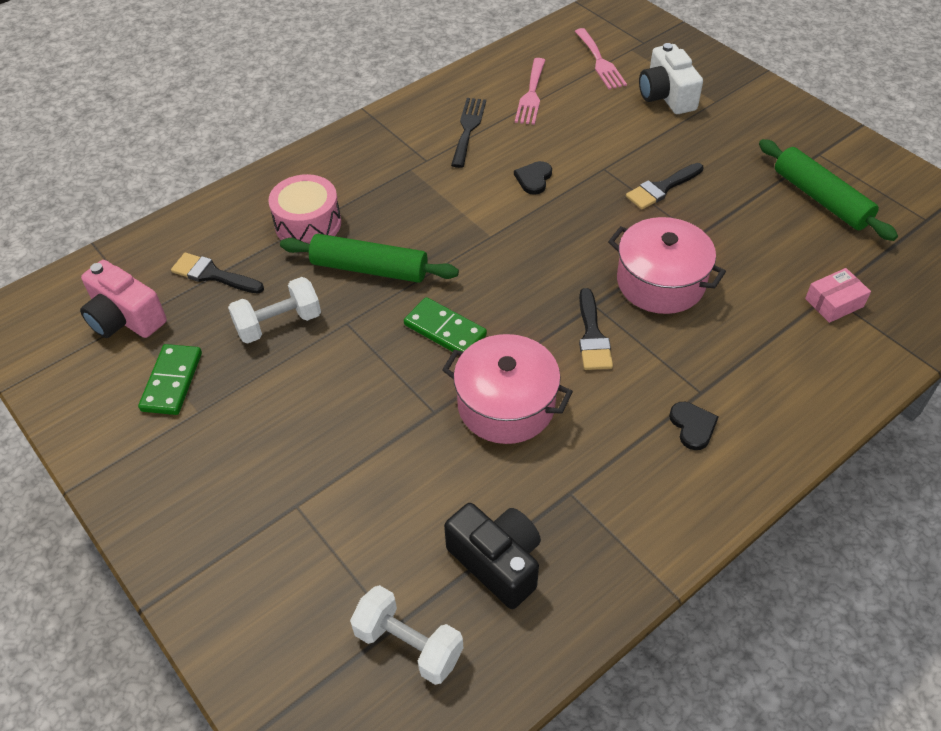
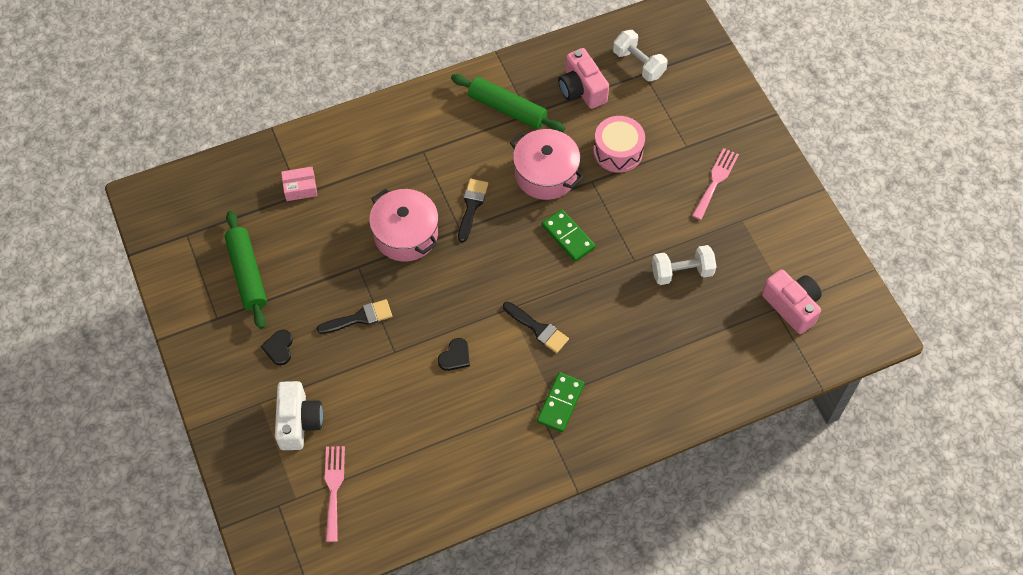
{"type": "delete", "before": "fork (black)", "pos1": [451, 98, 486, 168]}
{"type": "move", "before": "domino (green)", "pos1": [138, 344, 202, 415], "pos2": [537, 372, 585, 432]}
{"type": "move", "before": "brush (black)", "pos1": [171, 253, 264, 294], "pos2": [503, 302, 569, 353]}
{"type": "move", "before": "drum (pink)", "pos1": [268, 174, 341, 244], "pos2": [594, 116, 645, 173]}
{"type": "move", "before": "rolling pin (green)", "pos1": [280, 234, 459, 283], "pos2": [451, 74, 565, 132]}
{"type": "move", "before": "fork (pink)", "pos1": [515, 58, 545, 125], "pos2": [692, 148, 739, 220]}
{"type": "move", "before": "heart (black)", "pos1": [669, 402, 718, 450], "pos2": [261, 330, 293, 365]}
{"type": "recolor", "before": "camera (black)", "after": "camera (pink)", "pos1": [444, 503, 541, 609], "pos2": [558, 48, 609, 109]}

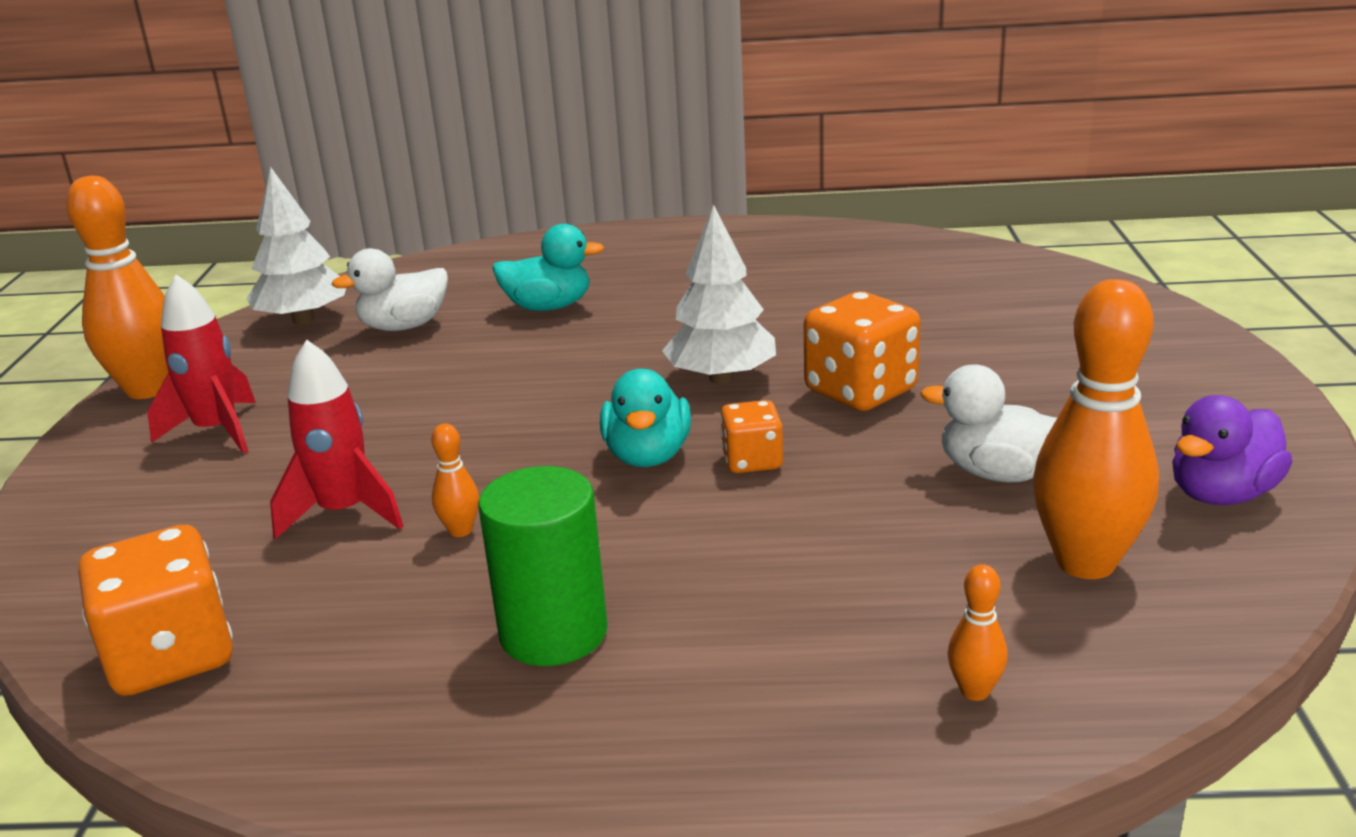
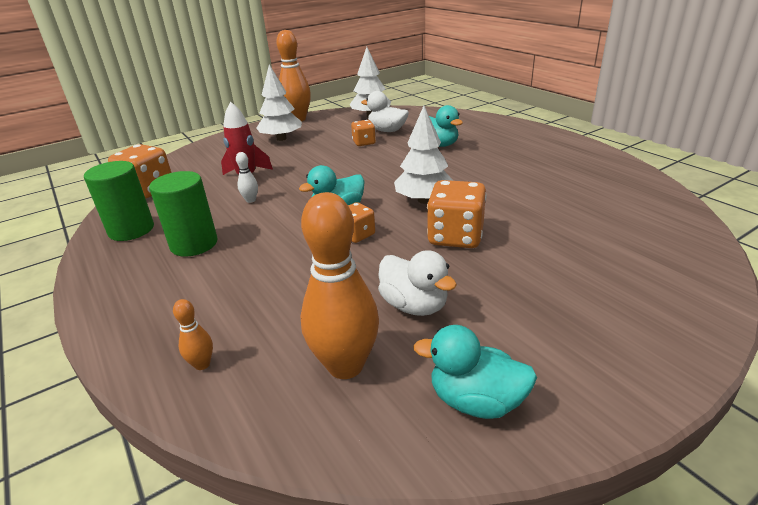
{"type": "insert", "after": "cylinder (green)", "pos2": [84, 161, 154, 241]}
{"type": "insert", "after": "dice (orange)", "pos2": [351, 120, 376, 146]}
{"type": "replace", "before": "rocket (red)", "after": "tree (white)", "pos1": [147, 275, 256, 454], "pos2": [256, 65, 302, 141]}
{"type": "recolor", "before": "bowling pin (orange)", "after": "bowling pin (white)", "pos1": [431, 423, 479, 537], "pos2": [236, 152, 258, 203]}
{"type": "recolor", "before": "duck (purple)", "after": "duck (turquoise)", "pos1": [1172, 395, 1292, 505], "pos2": [413, 325, 537, 419]}
{"type": "rotate", "before": "duck (white)", "pos1": [920, 364, 1057, 482], "pos2": [378, 250, 457, 316], "turn": 150}

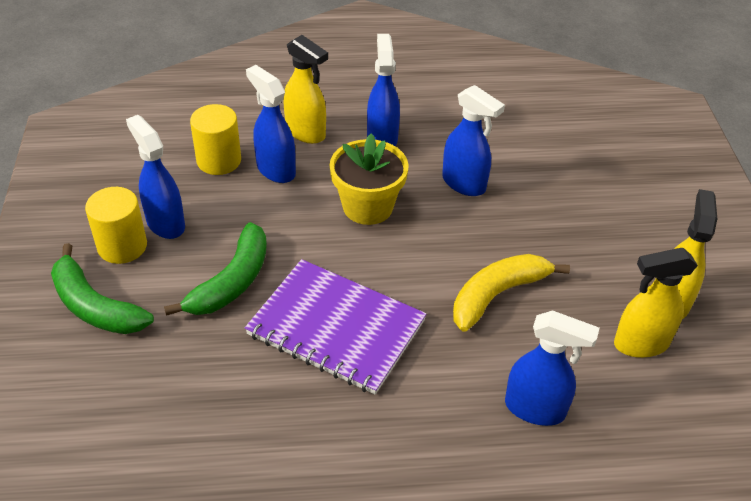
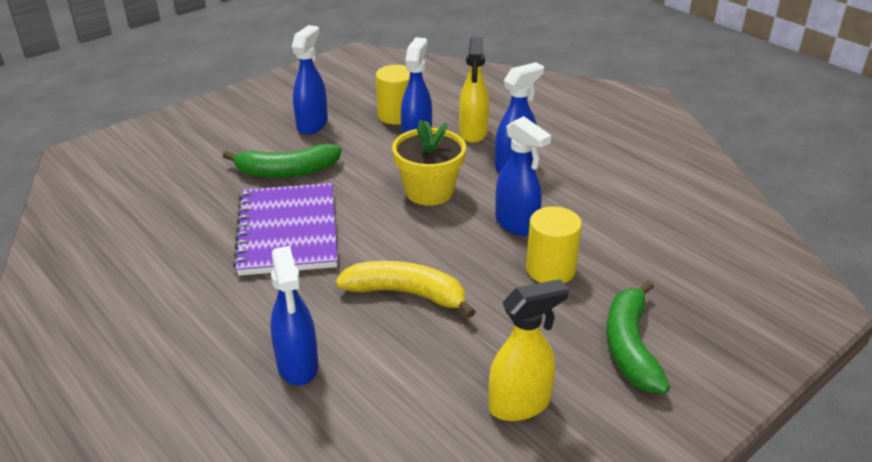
{"type": "delete", "before": "spray bottle (yellow)", "pos1": [614, 248, 698, 358]}
{"type": "move", "before": "banana (green)", "pos1": [51, 243, 154, 334], "pos2": [606, 280, 670, 393]}
{"type": "move", "before": "cylinder (yellow)", "pos1": [85, 187, 147, 264], "pos2": [526, 206, 582, 283]}
{"type": "rotate", "before": "spray bottle (blue)", "pos1": [442, 85, 505, 196], "pos2": [495, 116, 551, 236], "turn": -45}

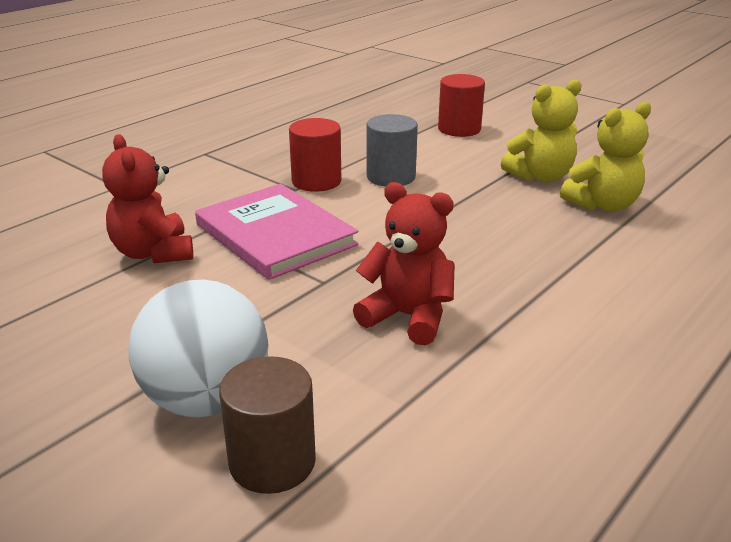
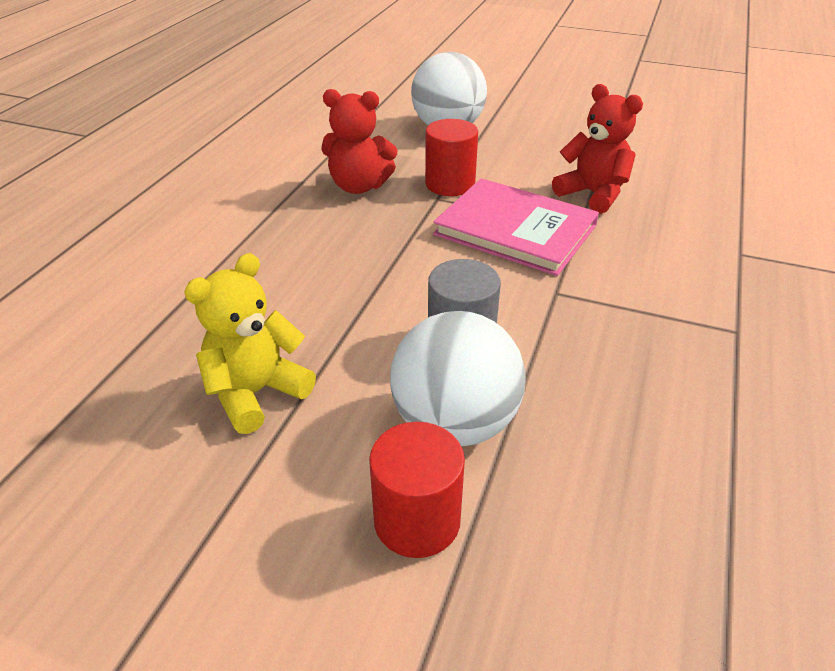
{"type": "delete", "before": "cylinder (brown)", "pos1": [219, 356, 316, 494]}
{"type": "delete", "before": "teddy bear (yellow)", "pos1": [560, 102, 651, 212]}
{"type": "insert", "after": "ball (white)", "pos2": [390, 311, 525, 446]}
{"type": "move", "before": "cylinder (red)", "pos1": [289, 118, 341, 192], "pos2": [425, 119, 478, 196]}

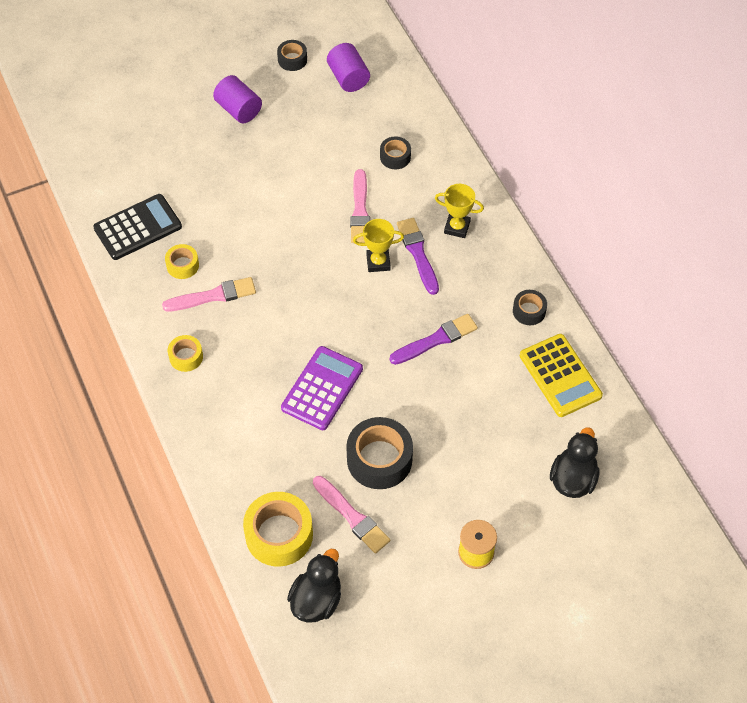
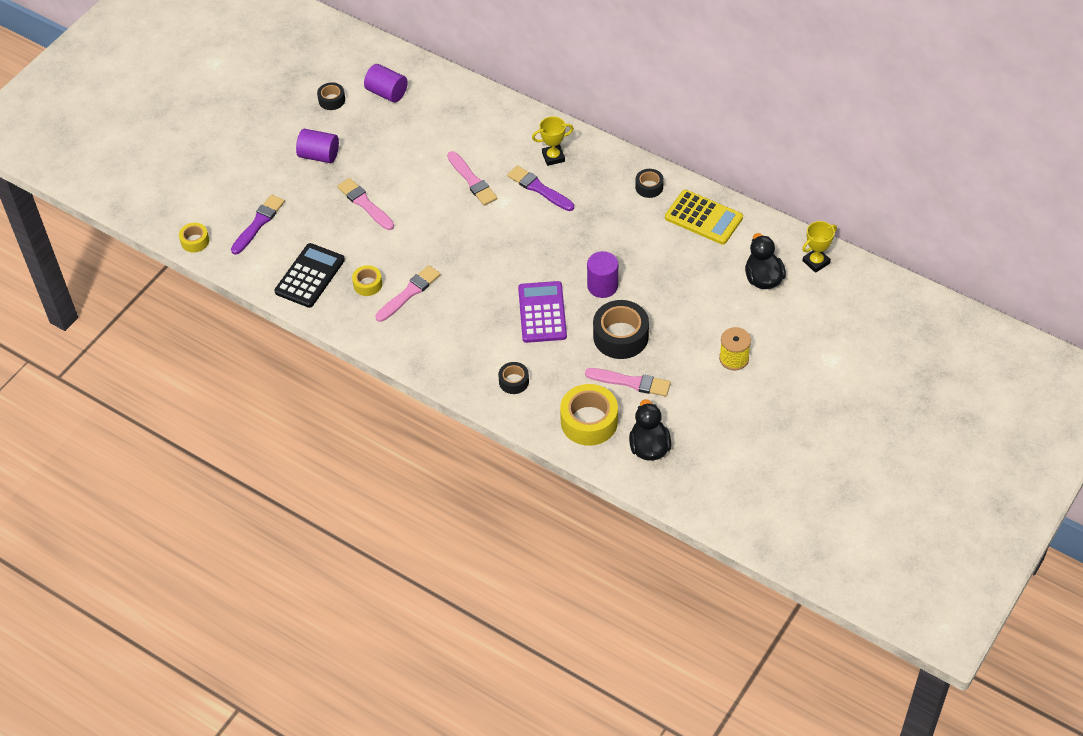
{"type": "insert", "after": "brush (pink)", "pos2": [337, 178, 394, 230]}
{"type": "insert", "after": "cylinder (purple)", "pos2": [587, 251, 618, 298]}
{"type": "move", "before": "tape (yellow)", "pos1": [168, 335, 203, 372], "pos2": [179, 223, 209, 252]}
{"type": "move", "before": "trophy (yellow)", "pos1": [353, 219, 404, 272], "pos2": [802, 221, 837, 273]}
{"type": "move", "before": "tape (black)", "pos1": [380, 136, 411, 169], "pos2": [498, 362, 529, 394]}
{"type": "move", "before": "brush (purple)", "pos1": [390, 314, 478, 365], "pos2": [231, 195, 285, 255]}

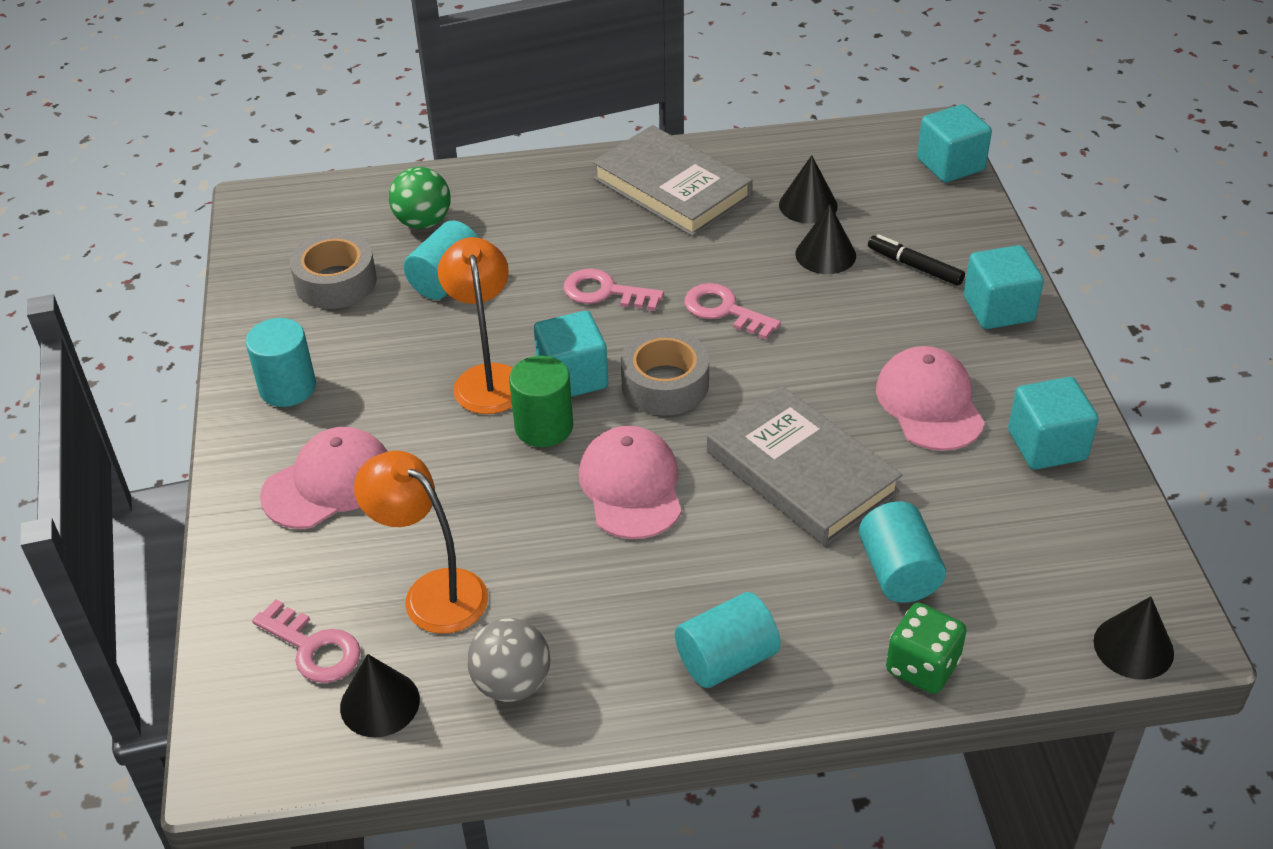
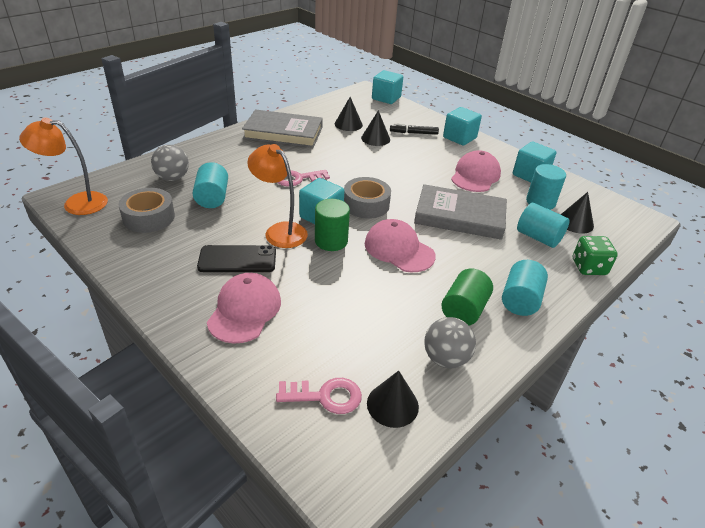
{"type": "delete", "before": "key (pink)", "pos1": [685, 283, 781, 340]}
{"type": "insert", "after": "phone (black)", "pos2": [197, 245, 276, 272]}
{"type": "insert", "after": "cylinder (green)", "pos2": [442, 269, 493, 326]}
{"type": "move", "before": "cylinder (turquoise)", "pos1": [246, 318, 316, 407], "pos2": [526, 164, 566, 210]}
{"type": "move", "before": "lamp (orange)", "pos1": [354, 451, 488, 634], "pos2": [19, 118, 108, 215]}
{"type": "move", "before": "cone (black)", "pos1": [1093, 596, 1174, 680], "pos2": [560, 192, 594, 234]}
{"type": "recolor", "before": "ball (green)", "after": "ball (grey)", "pos1": [389, 167, 451, 229], "pos2": [151, 145, 189, 181]}
{"type": "rotate", "before": "cap (pink)", "pos1": [876, 346, 985, 451], "pos2": [451, 150, 501, 192], "turn": 75}

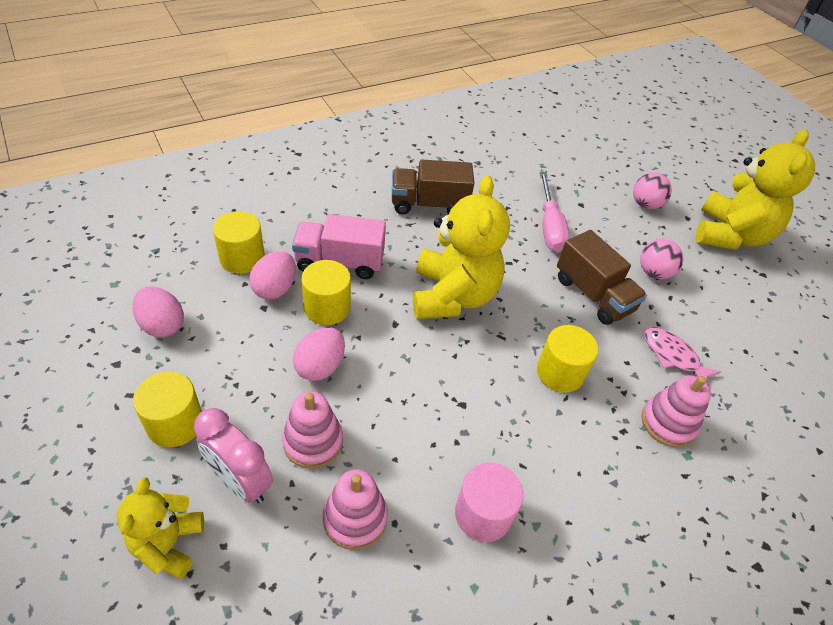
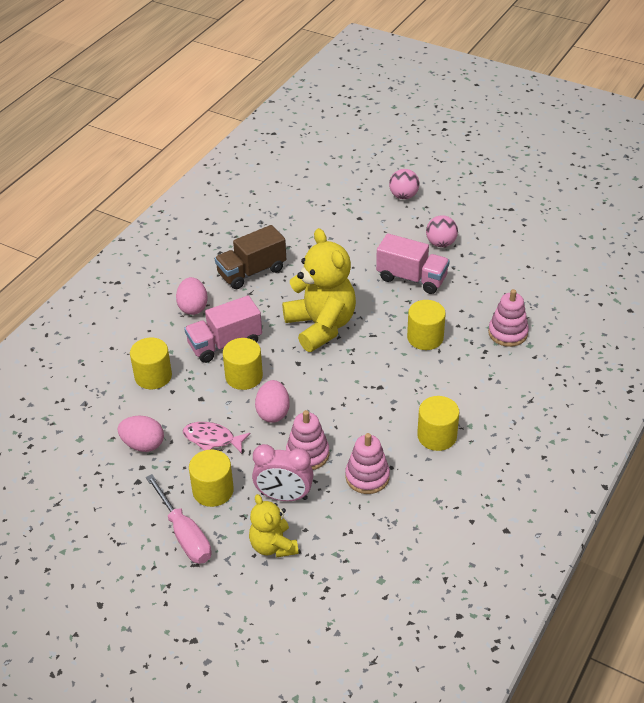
{"type": "delete", "before": "teddy bear (yellow)", "pos1": [695, 129, 815, 250]}
{"type": "move", "before": "egg (pink)", "pos1": [249, 251, 296, 300], "pos2": [176, 277, 208, 315]}
{"type": "move", "before": "screwdriver (pink)", "pos1": [540, 172, 570, 253], "pos2": [146, 474, 211, 564]}
{"type": "move", "before": "fish (pink)", "pos1": [644, 328, 721, 382], "pos2": [183, 422, 250, 453]}
{"type": "recolor", "before": "cylinder (pink)", "after": "cylinder (yellow)", "pos1": [455, 463, 523, 542], "pos2": [417, 396, 460, 451]}
{"type": "recolor", "before": "truck (brown)", "after": "truck (pink)", "pos1": [557, 230, 647, 325], "pos2": [376, 233, 450, 294]}

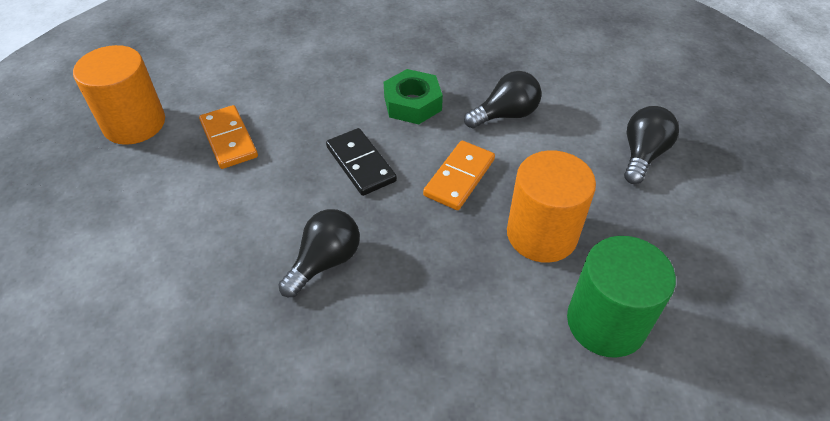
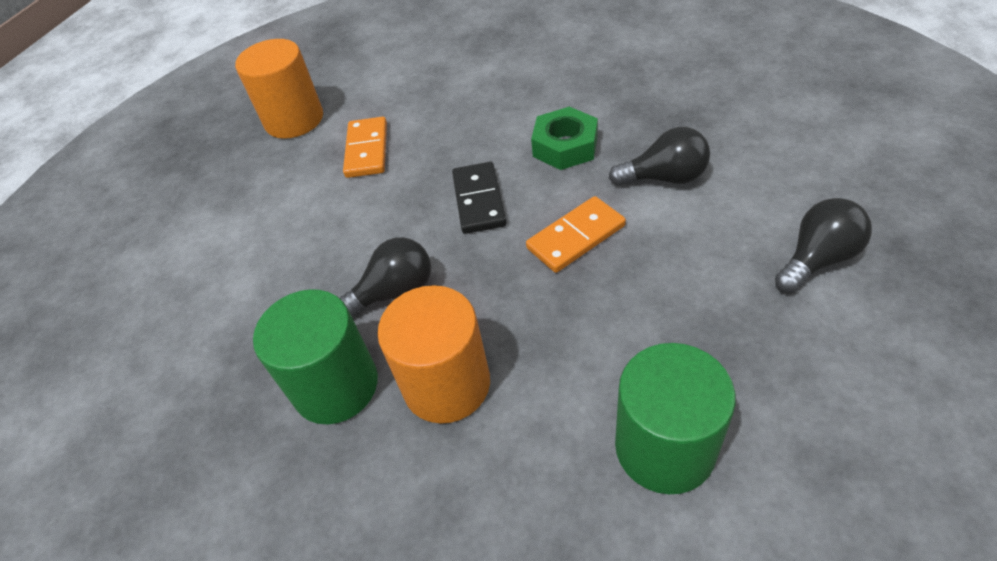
{"type": "insert", "after": "cylinder (green)", "pos2": [253, 289, 378, 424]}
{"type": "move", "before": "cylinder (orange)", "pos1": [507, 150, 596, 263], "pos2": [377, 285, 490, 424]}

